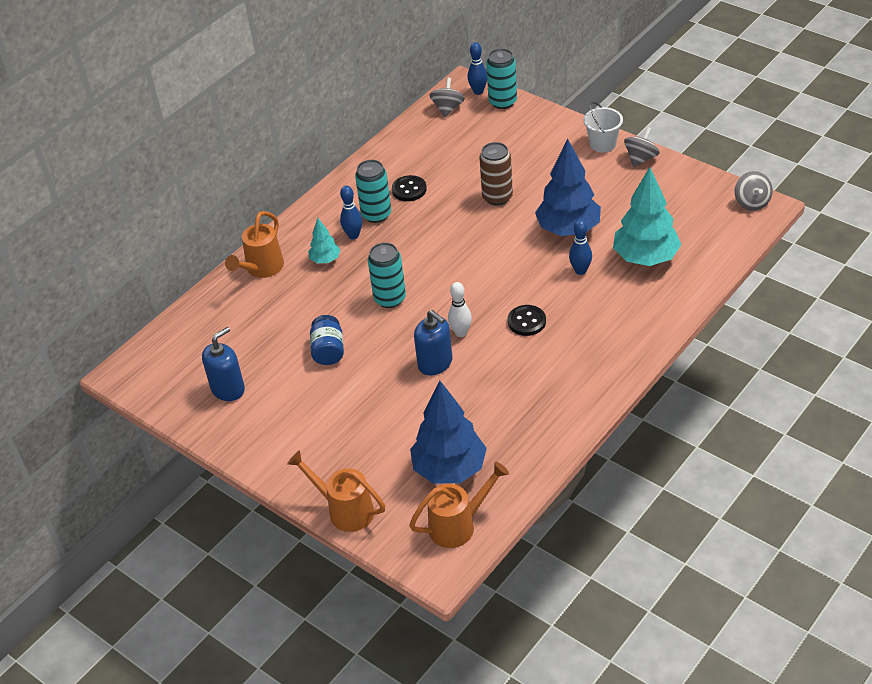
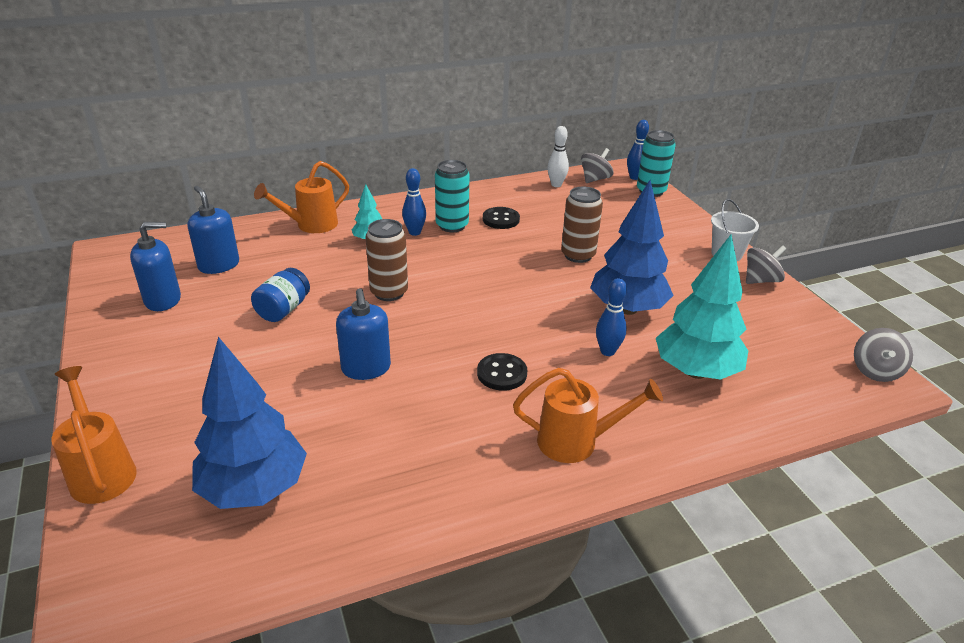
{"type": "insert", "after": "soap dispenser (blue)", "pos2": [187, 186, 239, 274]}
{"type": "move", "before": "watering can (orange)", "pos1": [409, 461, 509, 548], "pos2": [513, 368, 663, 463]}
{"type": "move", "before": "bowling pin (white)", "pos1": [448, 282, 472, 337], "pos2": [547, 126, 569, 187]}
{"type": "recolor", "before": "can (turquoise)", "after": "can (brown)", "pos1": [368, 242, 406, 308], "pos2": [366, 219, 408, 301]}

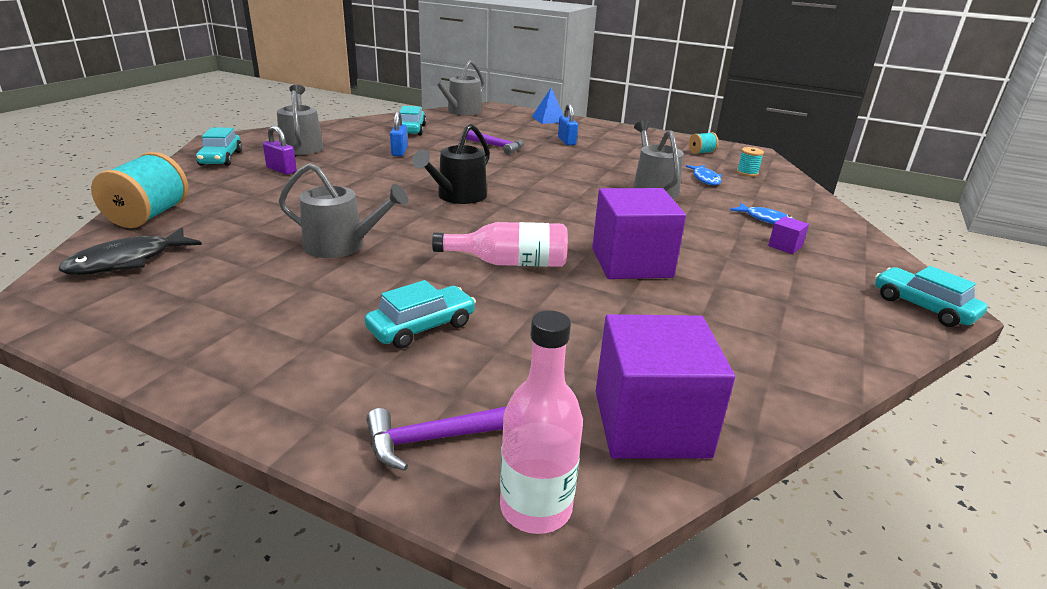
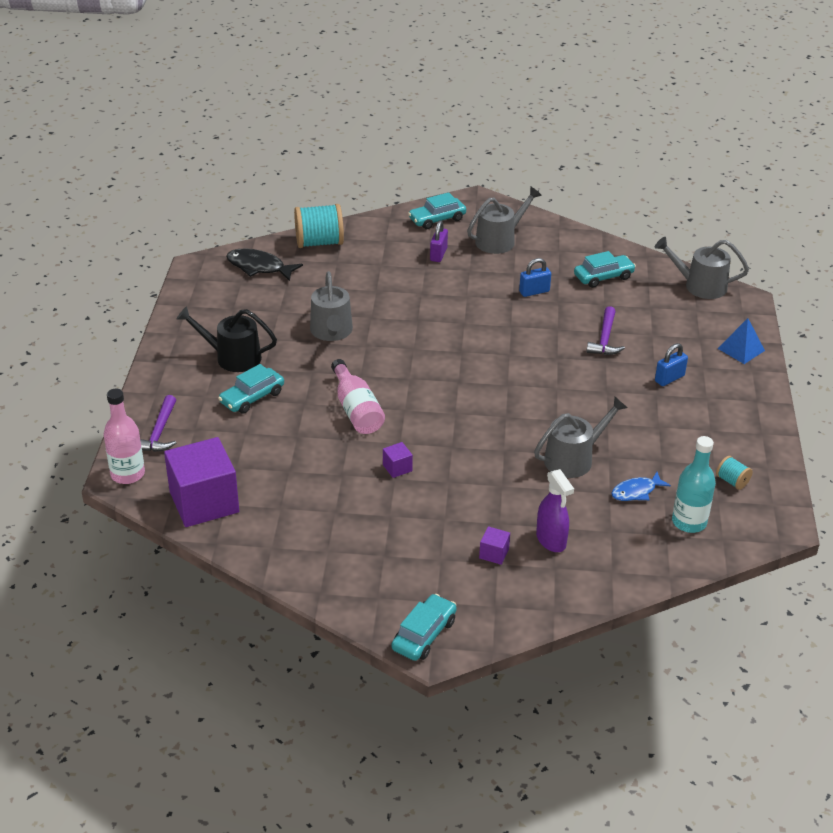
{"type": "move", "before": "watering can (black)", "pos1": [412, 124, 490, 204], "pos2": [177, 306, 277, 372]}
{"type": "replace", "before": "fish (blue)", "after": "spray bottle (purple)", "pos1": [730, 203, 794, 225], "pos2": [536, 469, 574, 552]}
{"type": "replace", "before": "spool (turquoise)", "after": "bottle (turquoise)", "pos1": [737, 147, 764, 176], "pos2": [672, 436, 716, 533]}
{"type": "rotate", "before": "car (turquoise)", "pos1": [365, 280, 476, 349], "pos2": [218, 364, 284, 414], "turn": 105}
{"type": "rotate", "before": "hammer (purple)", "pos1": [366, 406, 507, 471], "pos2": [140, 395, 176, 452], "turn": -135}
{"type": "resize", "before": "cube (purple)", "pos1": [592, 188, 686, 279], "pos2": [383, 442, 413, 478], "scale": 0.41}

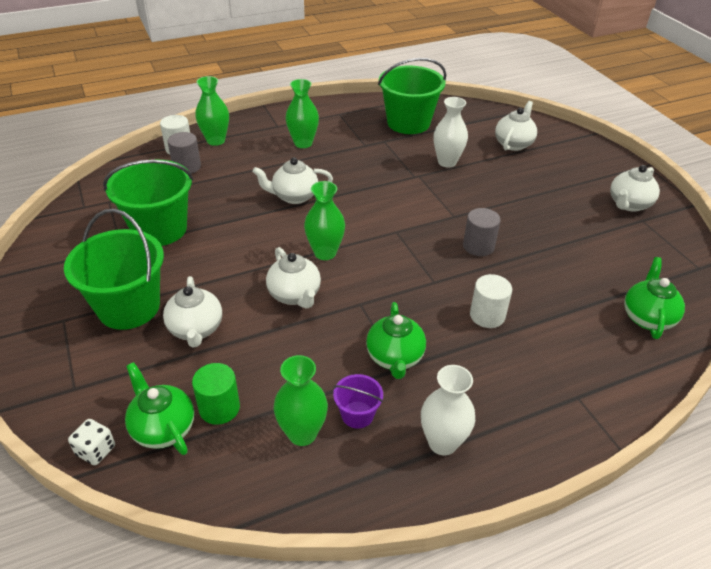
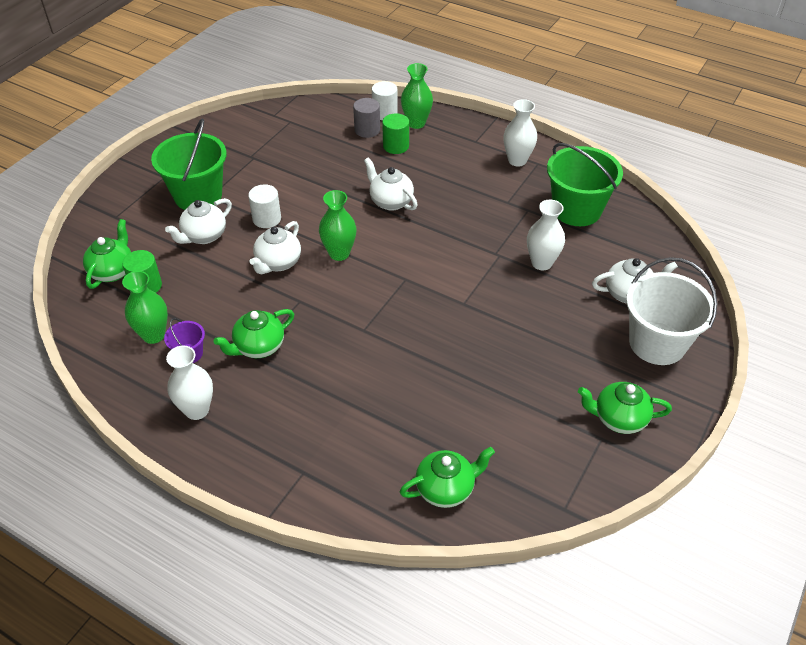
{"type": "delete", "before": "dice (white)", "pos1": [68, 419, 115, 465]}
{"type": "delete", "before": "bucket (green)", "pos1": [103, 159, 193, 246]}
{"type": "delete", "before": "vase (green)", "pos1": [286, 79, 319, 148]}
{"type": "delete", "before": "cylinder (grey)", "pos1": [463, 208, 501, 256]}
{"type": "insert", "after": "cylinder (green)", "pos2": [382, 113, 409, 154]}
{"type": "insert", "after": "vase (white)", "pos2": [503, 99, 537, 167]}
{"type": "insert", "after": "bucket (white)", "pos2": [626, 257, 718, 365]}
{"type": "move", "before": "cylinder (white)", "pos1": [470, 274, 512, 328], "pos2": [248, 184, 281, 228]}
{"type": "recolor", "before": "teapot (white)", "after": "teapot (green)", "pos1": [610, 165, 660, 212], "pos2": [578, 382, 672, 434]}

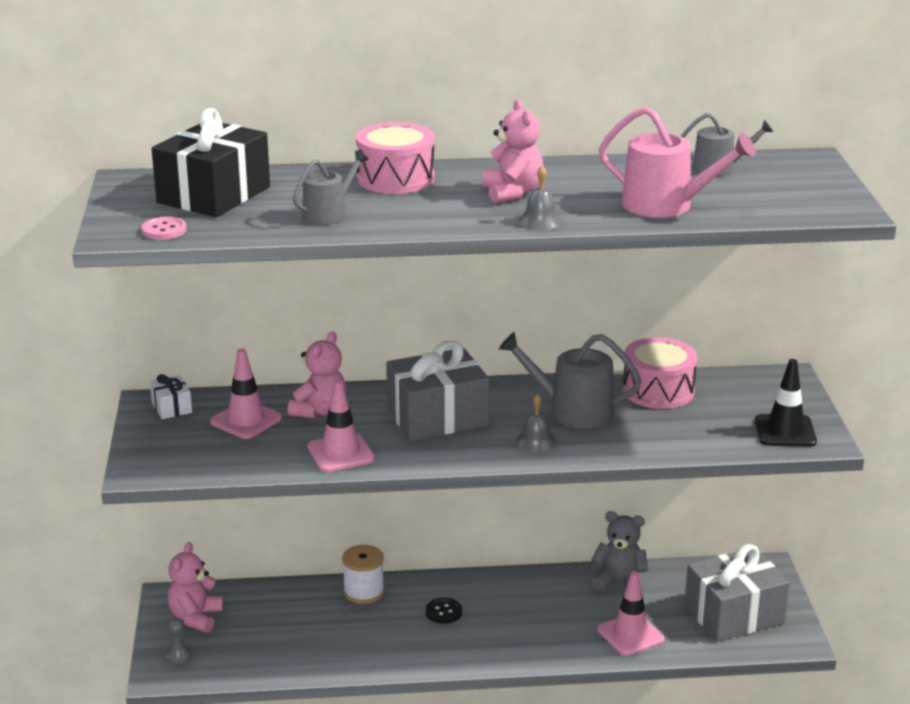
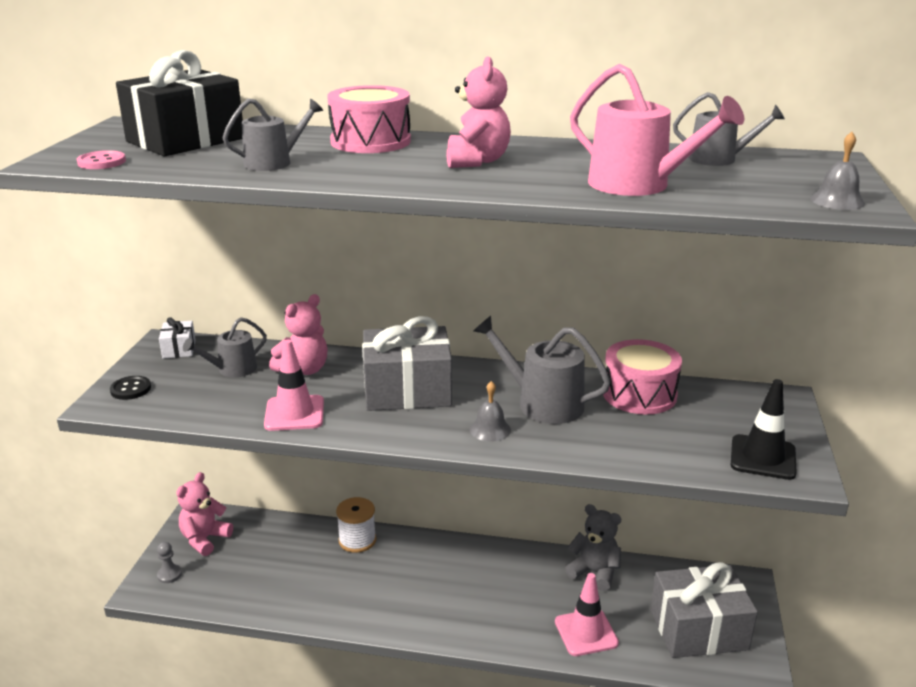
{"type": "move", "before": "button (black)", "pos1": [426, 598, 462, 624], "pos2": [110, 376, 151, 400]}
{"type": "move", "before": "bell (grey)", "pos1": [519, 166, 562, 230], "pos2": [810, 132, 865, 210]}
{"type": "replace", "before": "traffic cone (pink)", "after": "watering can (grey)", "pos1": [210, 349, 282, 439], "pos2": [183, 317, 267, 377]}

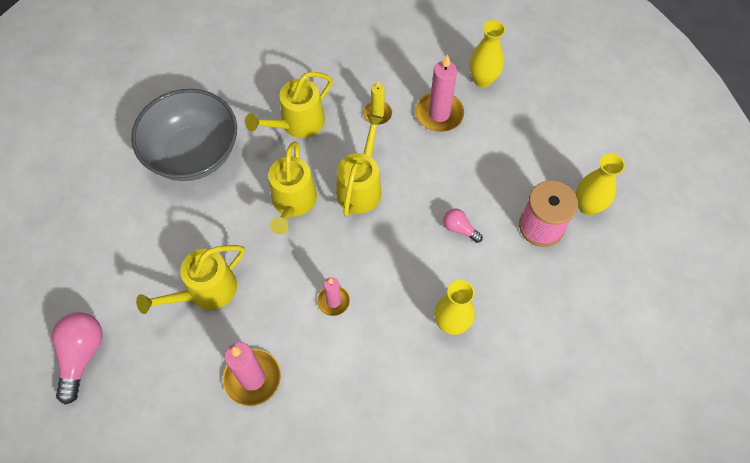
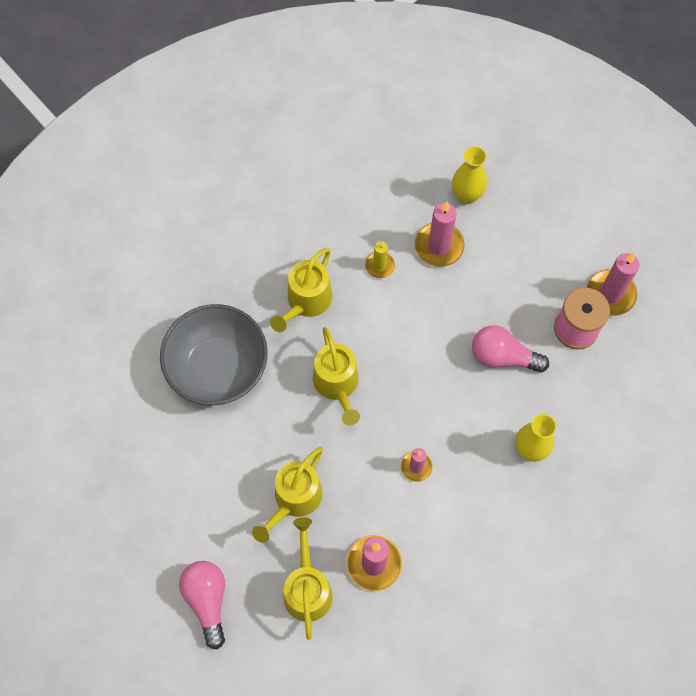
{"type": "move", "before": "watering can (yellow)", "pos1": [336, 114, 384, 217], "pos2": [283, 517, 333, 640]}
{"type": "replace", "before": "vase (yellow)", "after": "candle (pink)", "pos1": [576, 153, 625, 215], "pos2": [587, 253, 640, 316]}
{"type": "resize", "before": "light bulb (pink)", "pos1": [443, 209, 483, 243], "pos2": [472, 325, 549, 373], "scale": 1.83}

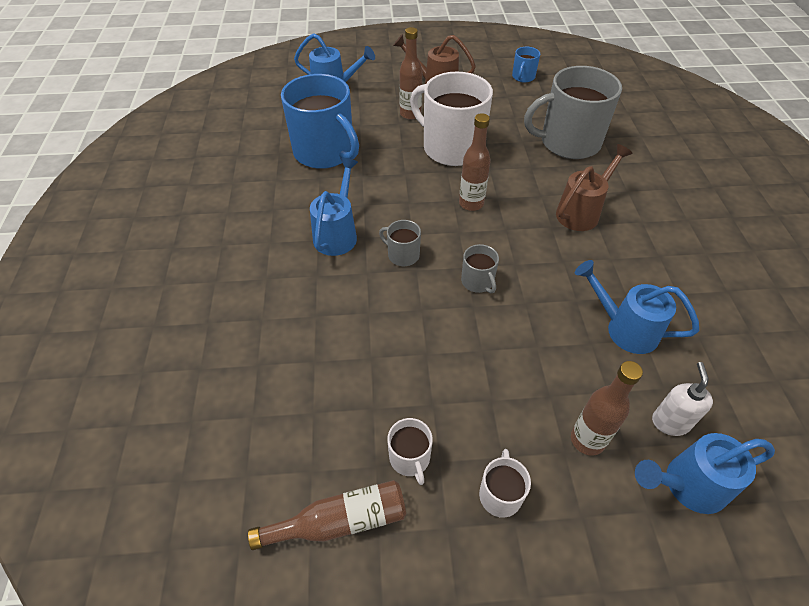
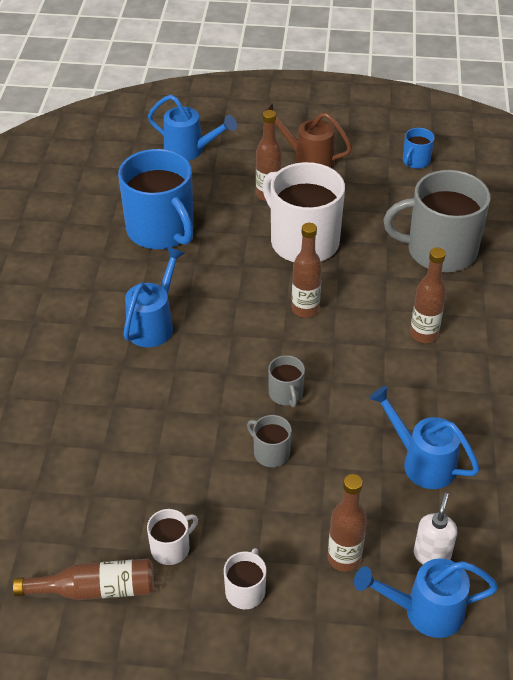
{"type": "move", "before": "mug (grey)", "pos1": [379, 220, 421, 266], "pos2": [247, 415, 292, 467]}
{"type": "replace", "before": "watering can (brown)", "after": "bottle (brown)", "pos1": [556, 144, 632, 231], "pos2": [410, 248, 446, 343]}
{"type": "rotate", "before": "mug (white)", "pos1": [387, 418, 433, 485], "pos2": [147, 509, 198, 565], "turn": -120}

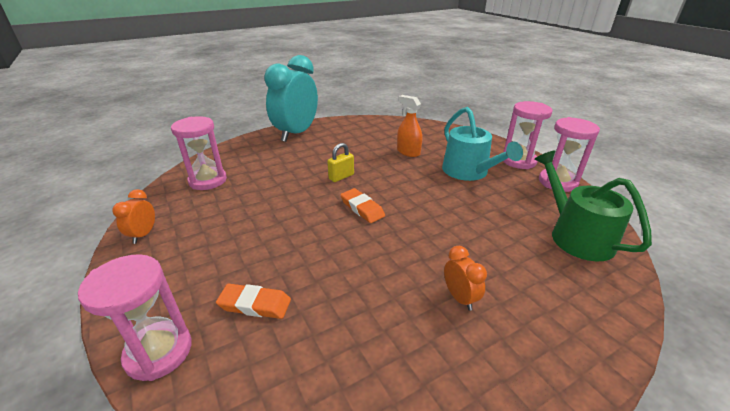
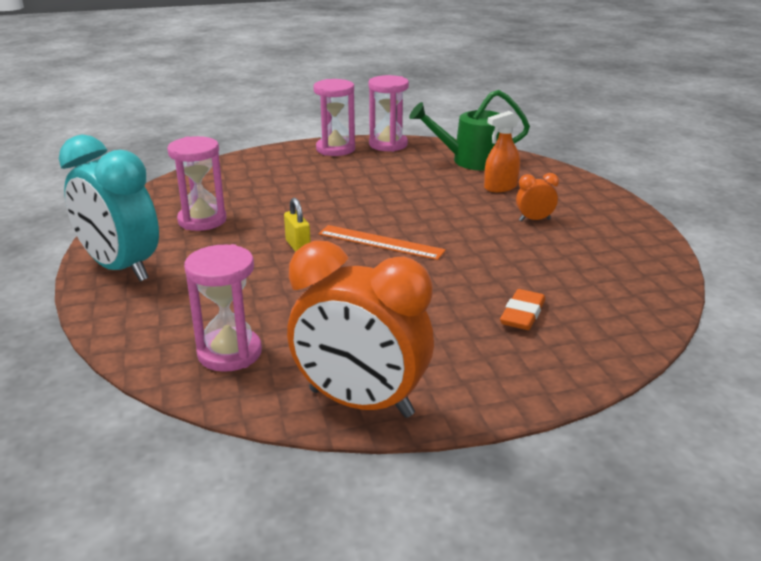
{"type": "delete", "before": "watering can (turquoise)", "pos1": [442, 107, 523, 181]}
{"type": "move", "before": "hourglass (pink)", "pos1": [78, 254, 192, 381], "pos2": [167, 136, 226, 231]}
{"type": "move", "before": "spray bottle (orange)", "pos1": [397, 95, 422, 157], "pos2": [484, 111, 520, 192]}
{"type": "replace", "before": "eraser (orange)", "after": "ruler (orange)", "pos1": [340, 188, 385, 223], "pos2": [318, 225, 446, 260]}
{"type": "resize", "before": "clock (orange)", "pos1": [112, 189, 155, 244], "pos2": [287, 241, 434, 418], "scale": 2.37}

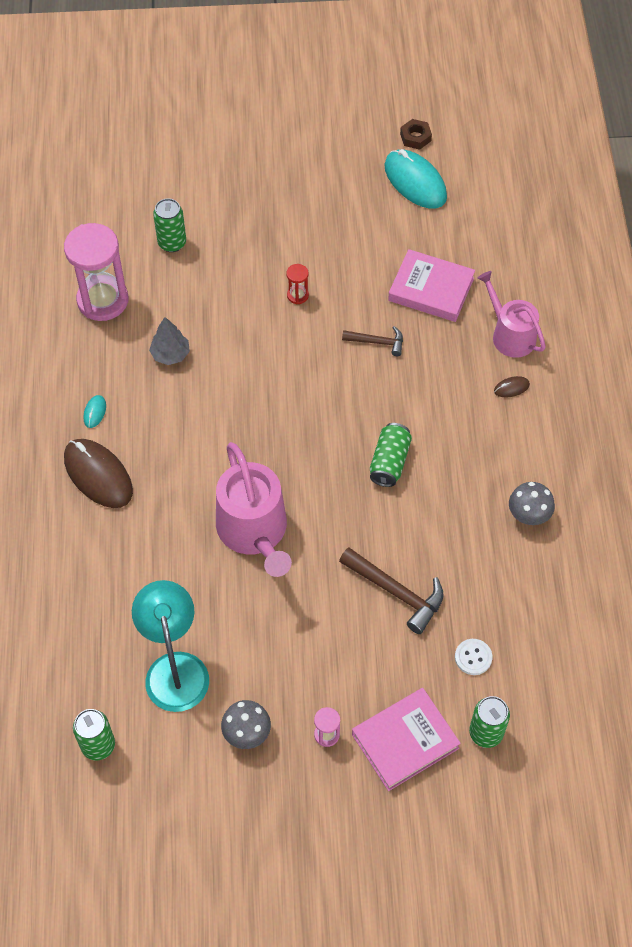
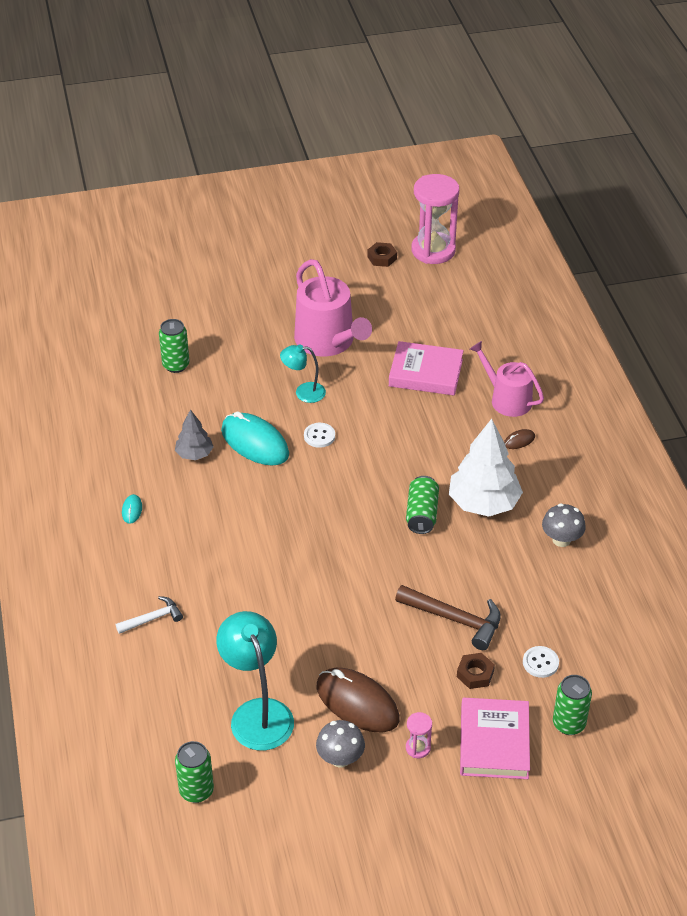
{"type": "delete", "before": "hammer (brown)", "pos1": [342, 326, 403, 356]}
{"type": "insert", "after": "hammer (white)", "pos2": [116, 596, 183, 634]}
{"type": "insert", "after": "button (white)", "pos2": [304, 423, 335, 448]}
{"type": "insert", "after": "tree (white)", "pos2": [449, 419, 523, 517]}
{"type": "insert", "after": "nut (brown)", "pos2": [457, 653, 495, 689]}
{"type": "move", "before": "hourglass (pink)", "pos1": [64, 223, 128, 321], "pos2": [412, 174, 459, 264]}
{"type": "move", "before": "mouse (brown)", "pos1": [64, 439, 133, 508], "pos2": [316, 668, 399, 732]}
{"type": "move", "before": "watering can (pink)", "pos1": [216, 442, 292, 577], "pos2": [294, 259, 372, 357]}
{"type": "move", "before": "mouse (turquoise)", "pos1": [384, 149, 447, 208], "pos2": [221, 411, 289, 466]}
{"type": "replace", "before": "hourglass (red)", "after": "lamp (turquoise)", "pos1": [286, 264, 309, 304], "pos2": [280, 344, 326, 403]}
{"type": "rotate", "before": "book (pink)", "pos1": [352, 688, 461, 791], "pos2": [460, 698, 530, 779], "turn": -45}

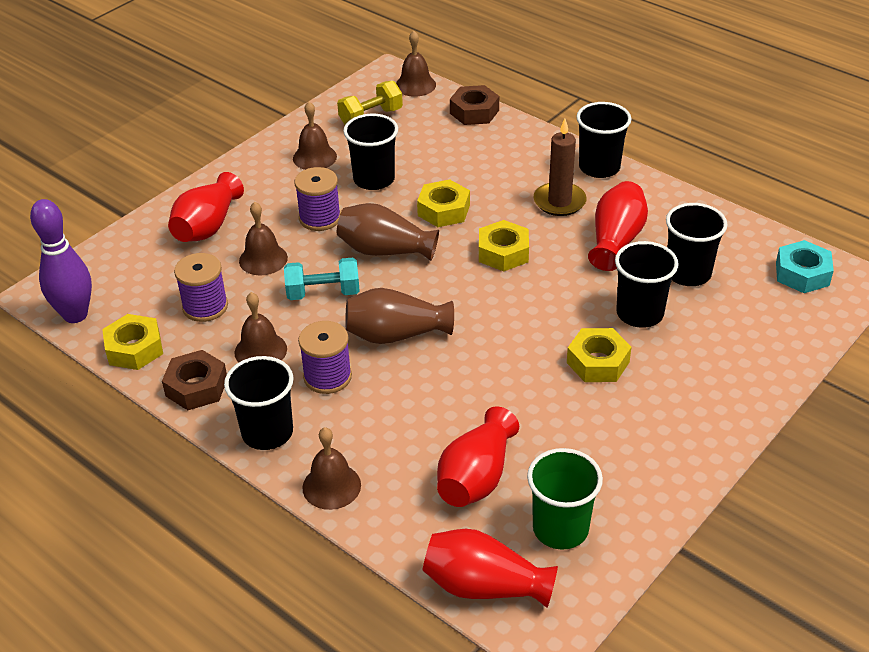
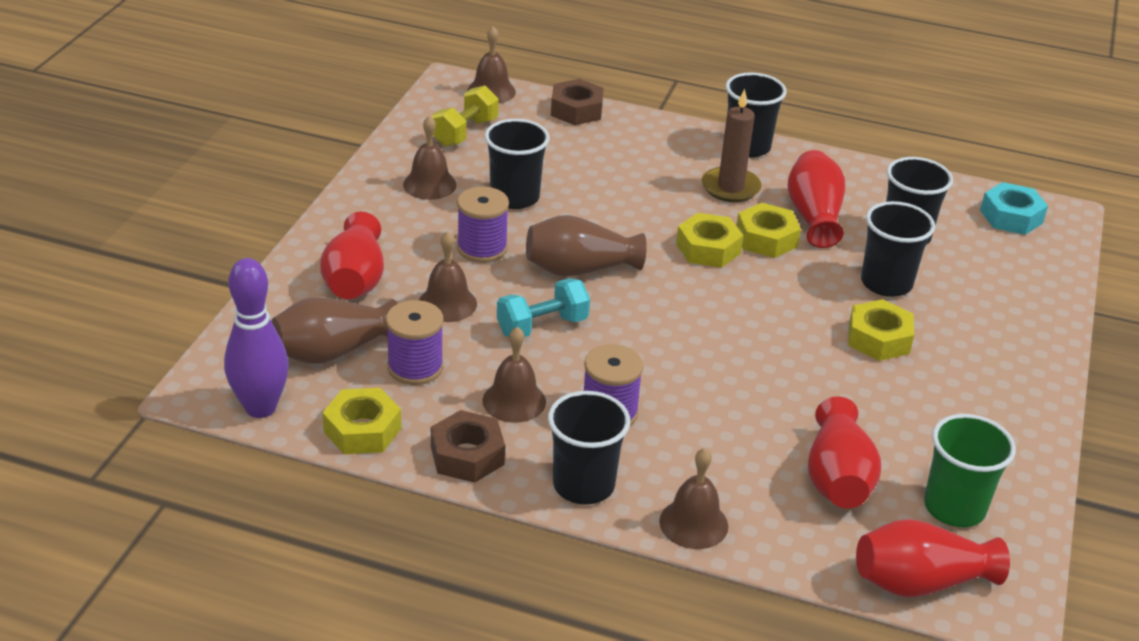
{"type": "move", "before": "vase (brown)", "pos1": [345, 288, 454, 344], "pos2": [271, 297, 398, 364]}
{"type": "move", "before": "nut (yellow)", "pos1": [417, 179, 470, 227], "pos2": [737, 203, 801, 258]}

